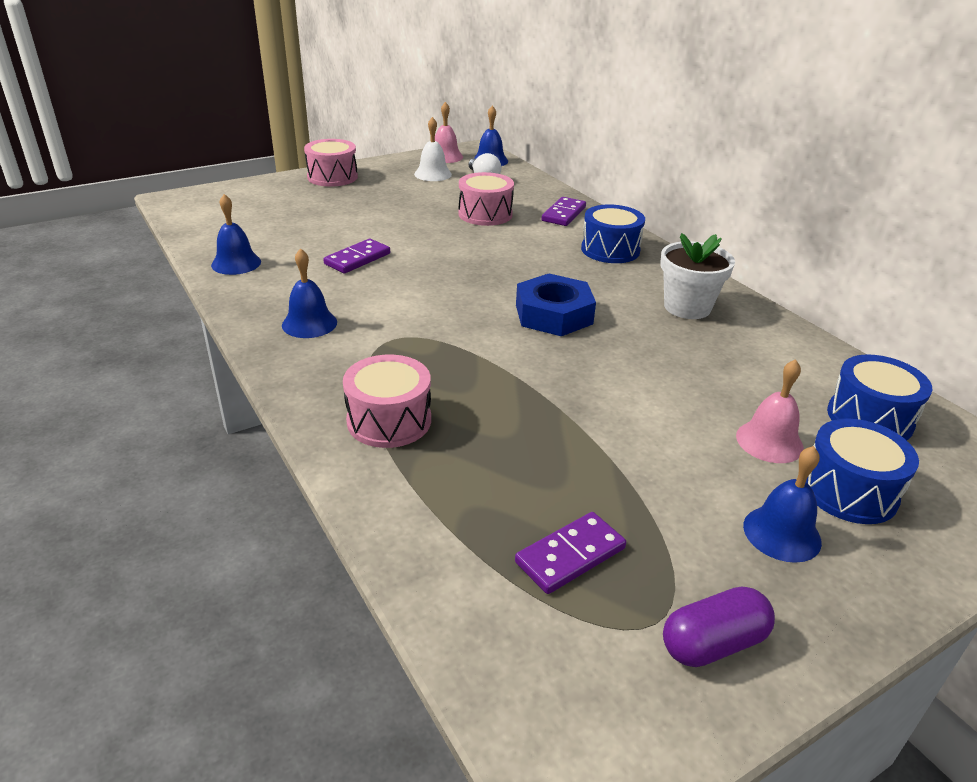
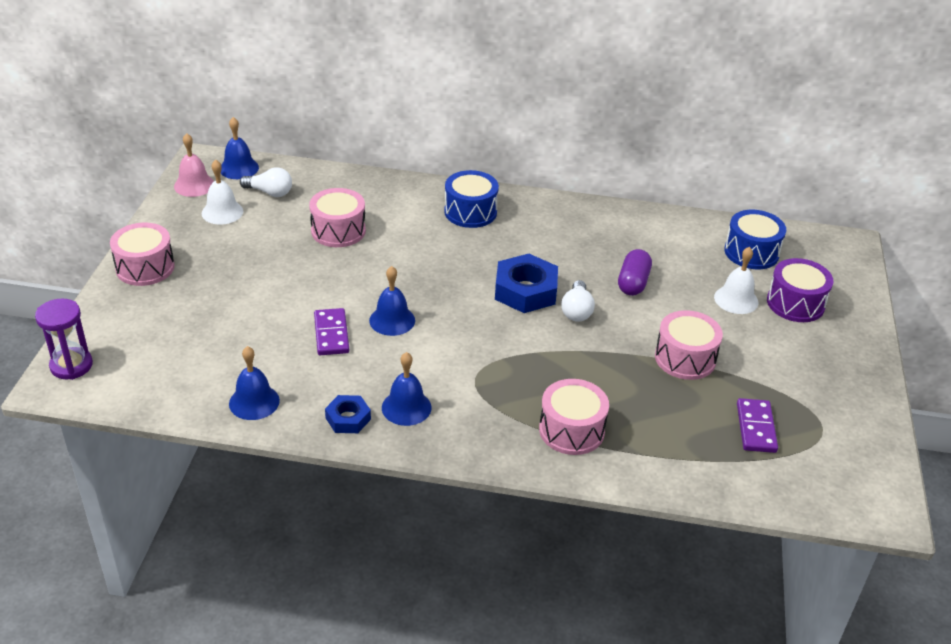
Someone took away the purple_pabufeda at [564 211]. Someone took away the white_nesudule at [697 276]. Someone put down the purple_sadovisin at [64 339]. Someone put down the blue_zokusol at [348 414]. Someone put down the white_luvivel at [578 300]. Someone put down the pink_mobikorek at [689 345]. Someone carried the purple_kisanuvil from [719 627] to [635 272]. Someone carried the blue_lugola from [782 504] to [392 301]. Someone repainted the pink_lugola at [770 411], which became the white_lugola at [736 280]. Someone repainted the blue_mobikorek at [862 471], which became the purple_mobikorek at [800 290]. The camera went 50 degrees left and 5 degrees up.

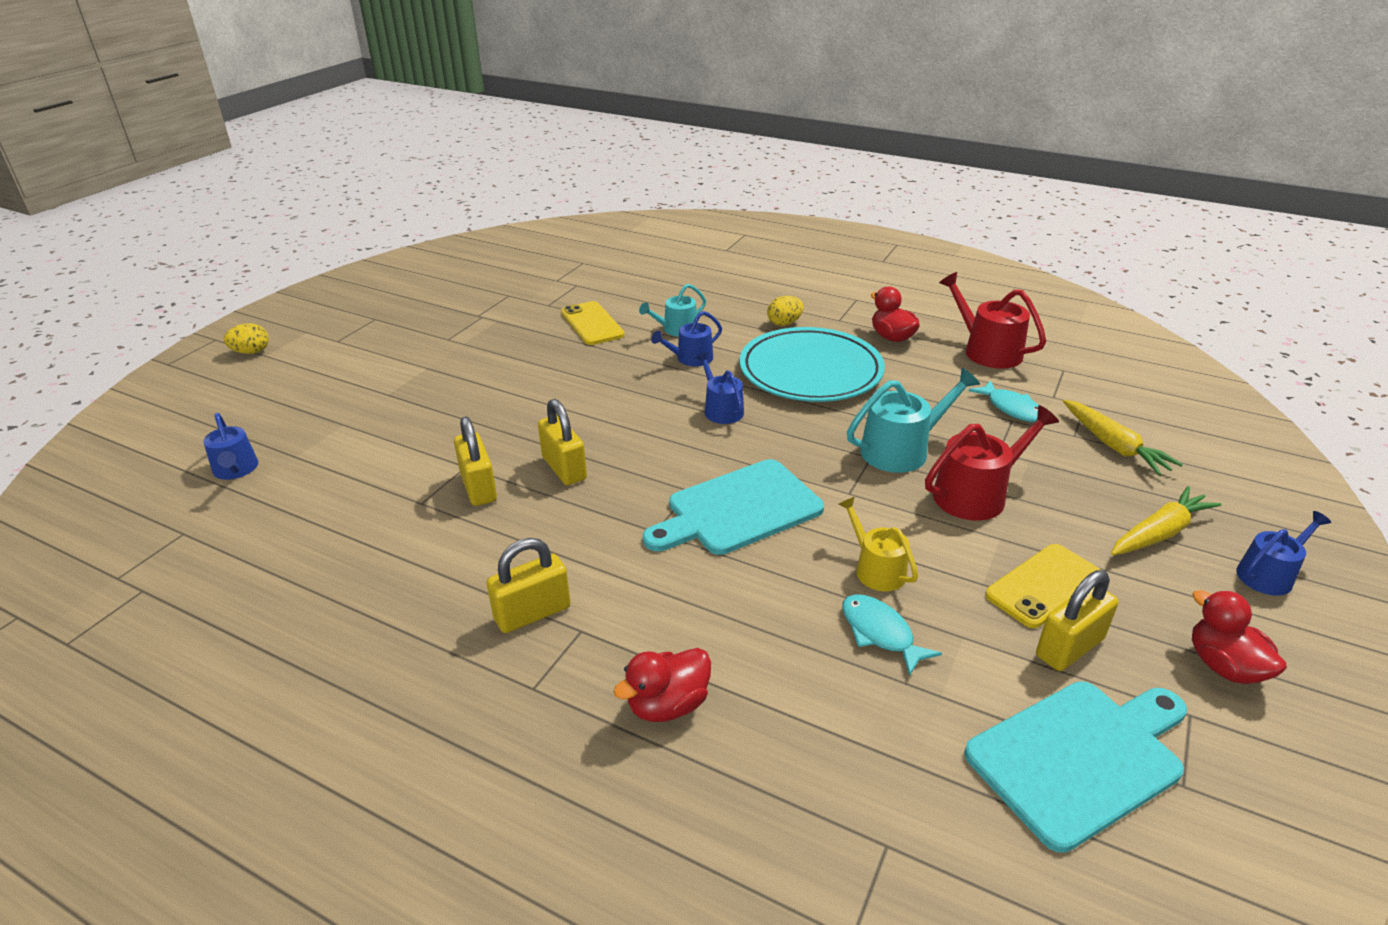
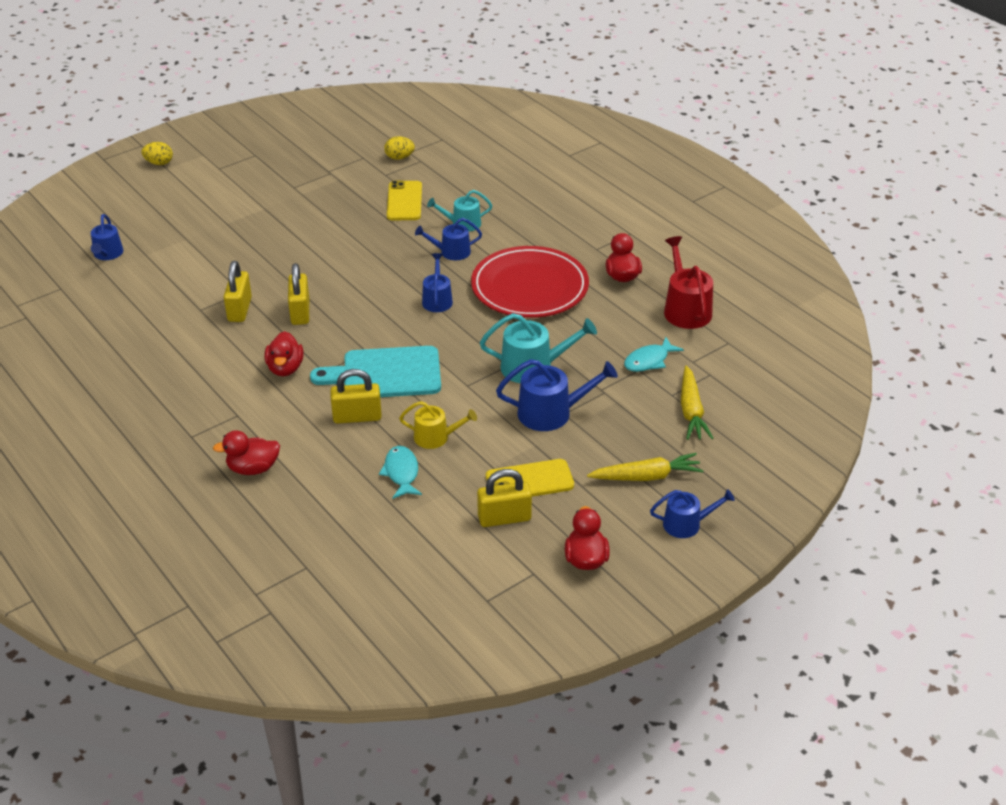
Someone took away the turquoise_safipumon at [1075 767]. Someone put down the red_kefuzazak at [284 354]. Someone carried the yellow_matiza from [528 585] to [356 396]. Someone carried the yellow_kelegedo from [785 311] to [399 148]. Someone repainted the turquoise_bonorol at [812 364], which became the red_bonorol at [530 282]. Someone repainted the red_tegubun at [992 463], which became the blue_tegubun at [557 395]. Someone rotated the yellow_tegubun at [878 544] by 105 degrees clockwise. Someone rotated the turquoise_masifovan at [1003 401] by 60 degrees clockwise. The camera went 25 degrees right and 5 degrees up.

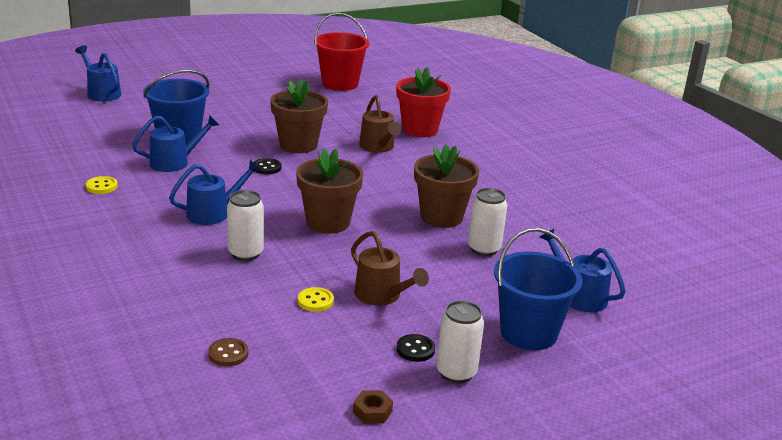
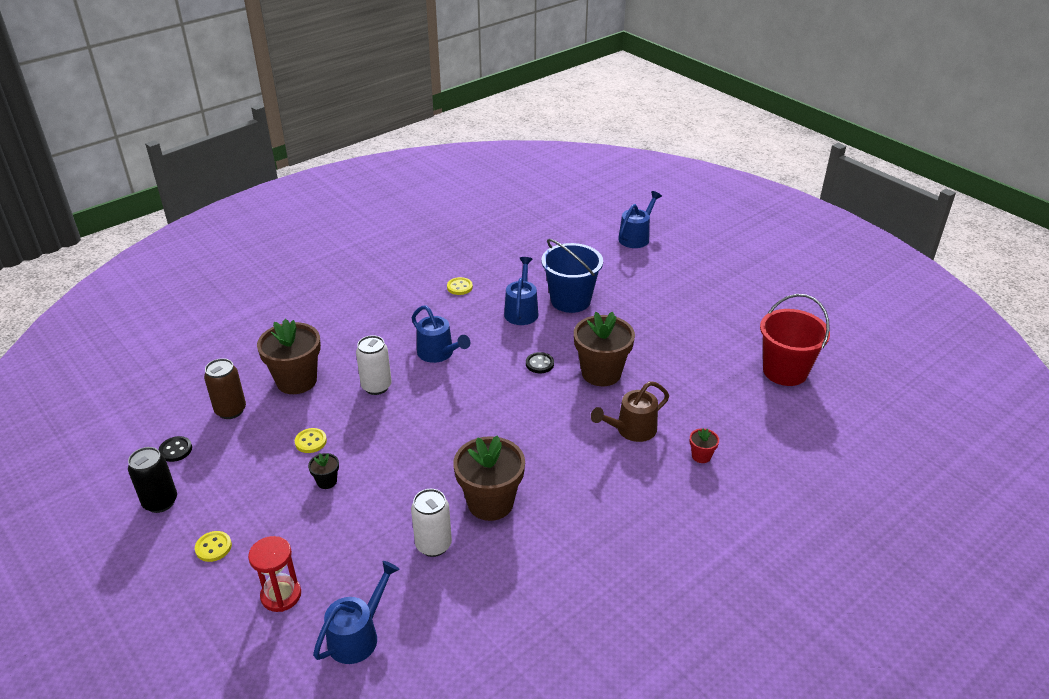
Someone carried the brown_nesudule from [329 191] to [289 356]. Someone carried the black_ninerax from [415 348] to [175 449]. Someone swapped the brown_ninerax at [228 352] for the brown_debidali at [225 388]. Someone swapped the brown_tegubun at [390 268] for the black_nesudule at [323 471]. Someone swapped the brown_zokusol at [373 407] for the black_debidali at [152 480]. Someone swapped the white_debidali at [460 341] for the yellow_ninerax at [213 546]. Someone swapped the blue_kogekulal at [538 289] for the red_sadovisin at [274 574]. Someone rotated the blue_tegubun at [175 143] by 135 degrees counterclockwise. Someone scaled the red_nesudule at [423 102] by 0.44. The camera went 80 degrees right and 10 degrees up.

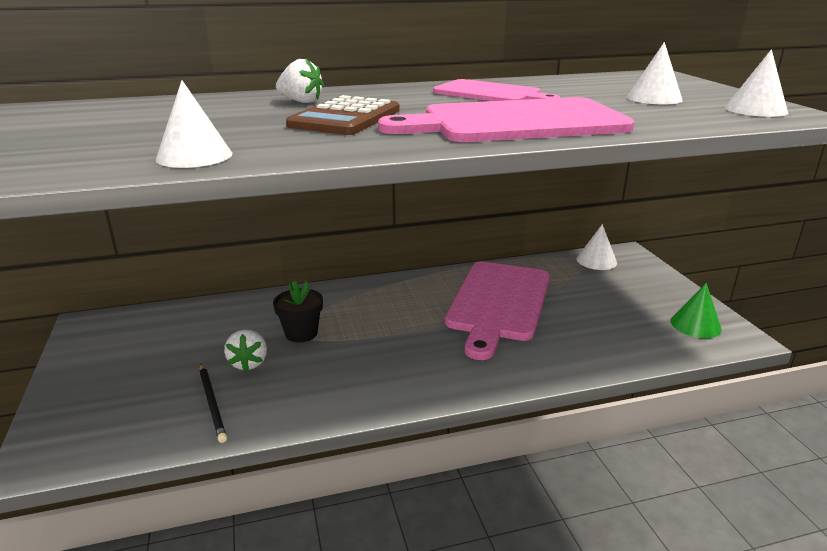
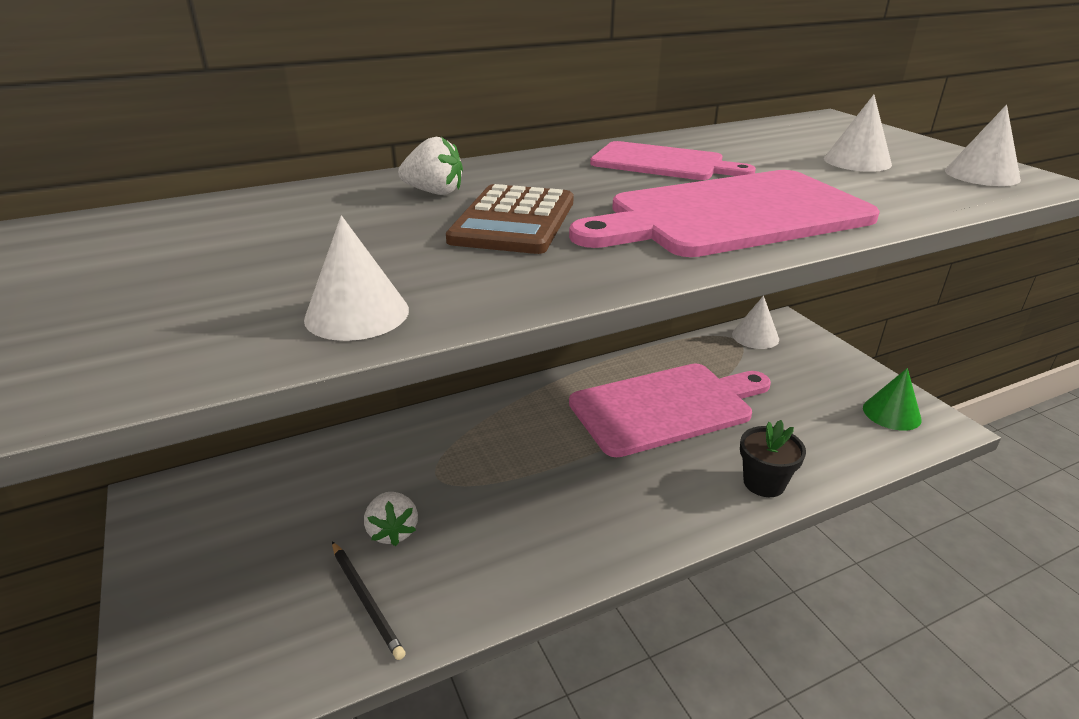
Someone carried the black_nesudule from [298 311] to [773 458]. Someone rotated the pink_safipumon at [497 310] by 120 degrees counterclockwise. The camera went 10 degrees left and 5 degrees up.

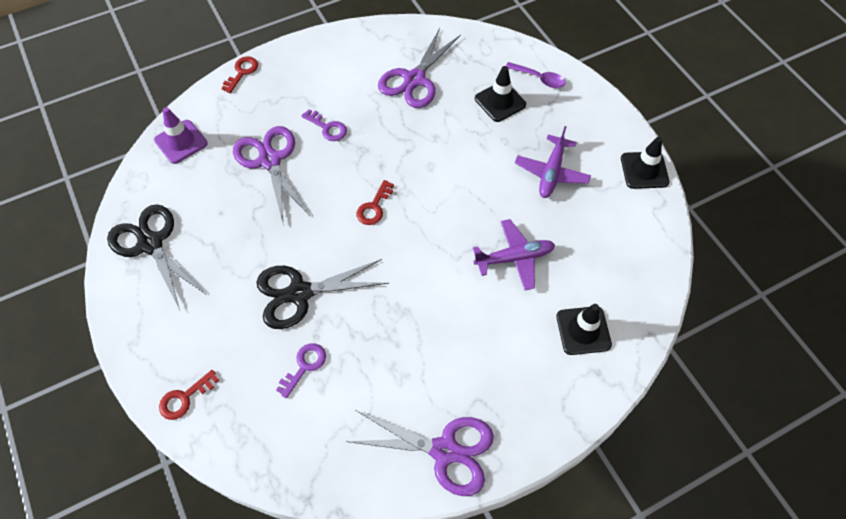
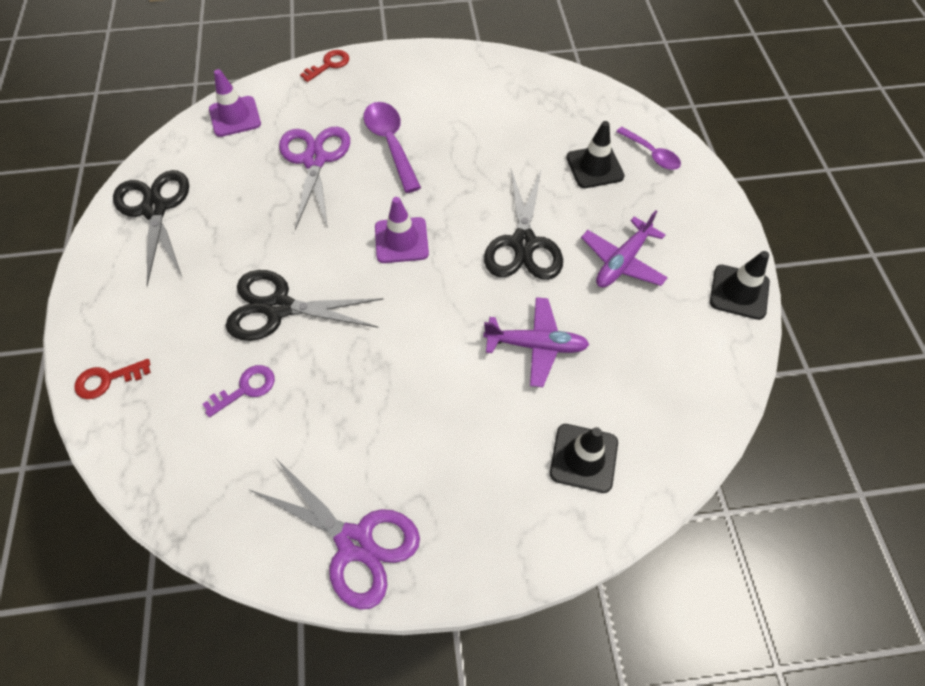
Someone took away the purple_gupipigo at [419 68]. Someone put down the black_gupipigo at [523 225]. Someone swapped the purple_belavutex at [324 125] for the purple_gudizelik at [392 147]. Someone swapped the red_belavutex at [375 202] for the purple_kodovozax at [402 230]. The camera went 20 degrees right and 0 degrees up.

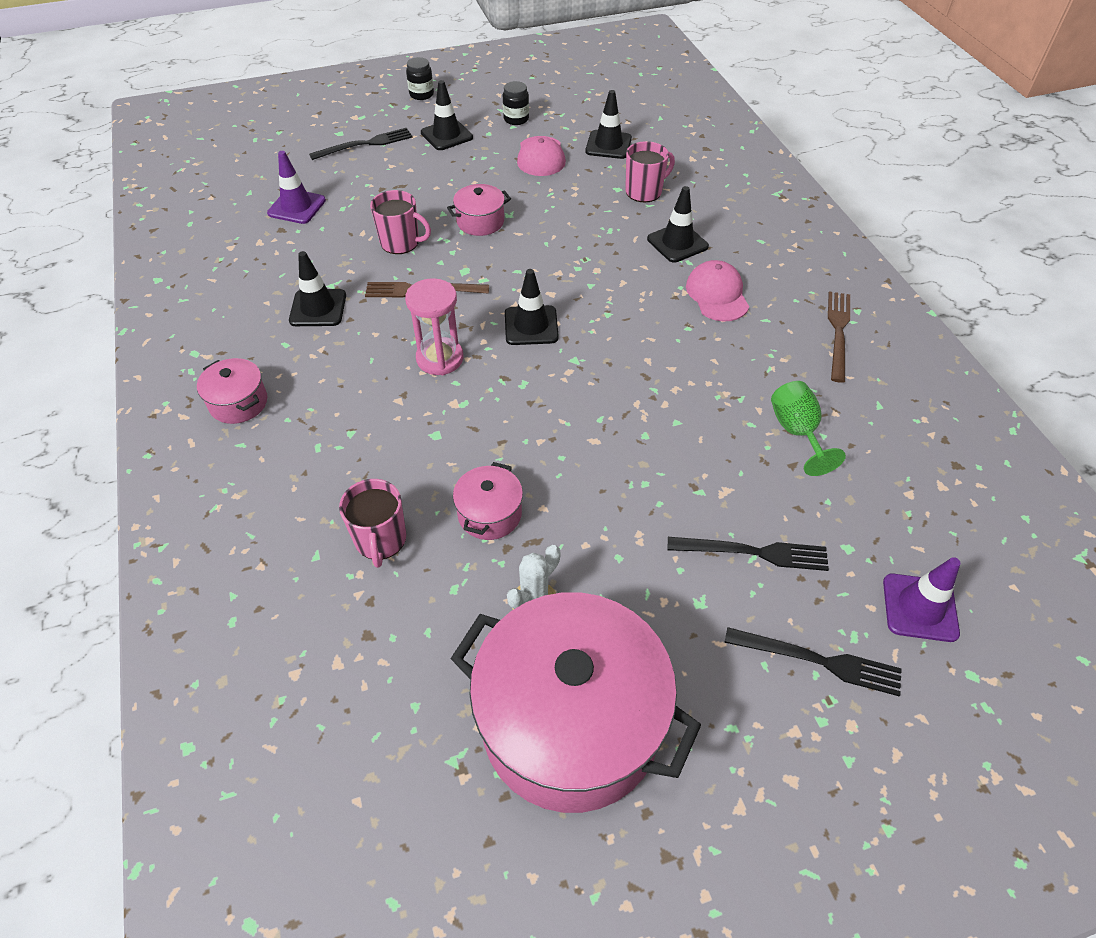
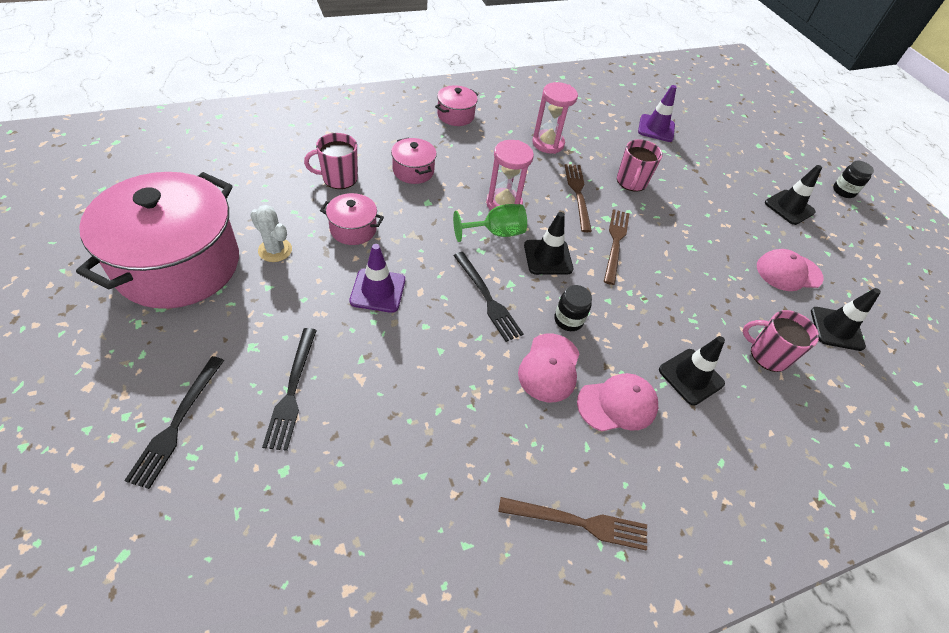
Someone put down the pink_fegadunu at [549 367]. Someone put down the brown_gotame at [617 247]. Someone carried the black_gotame from [361 144] to [488 297]. Someone carried the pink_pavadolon from [479 210] to [414 161]. Someone carried the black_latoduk from [516 103] to [573 308]. Someone carried the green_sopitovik from [808 428] to [490 223]. Someone carried the purple_kodovozax from [921 599] to [377 278]. Someone swapped the black_kodovozax at [317 288] for the pink_sadovisin at [555 118]. Someone rotated the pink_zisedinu at [650 171] by 150 degrees clockwise. The camera went 80 degrees right and 0 degrees up.

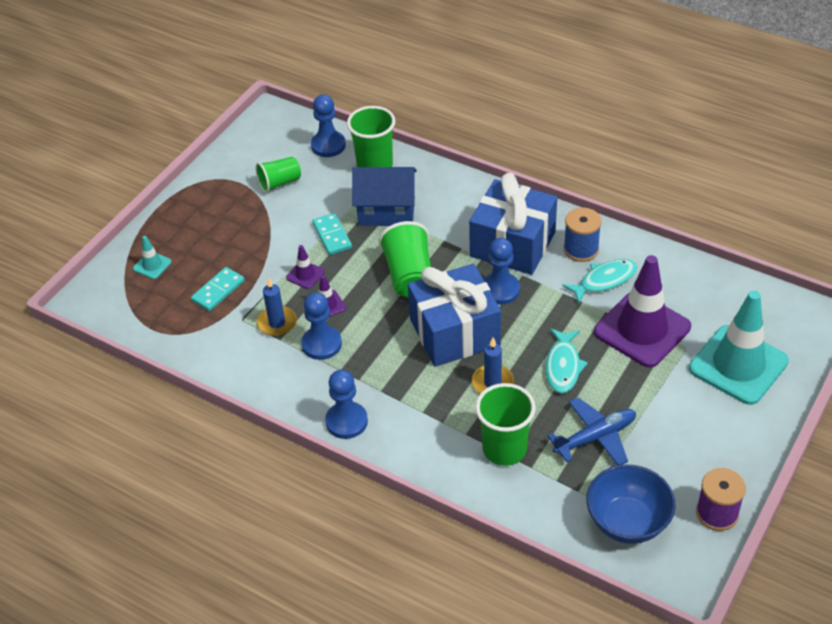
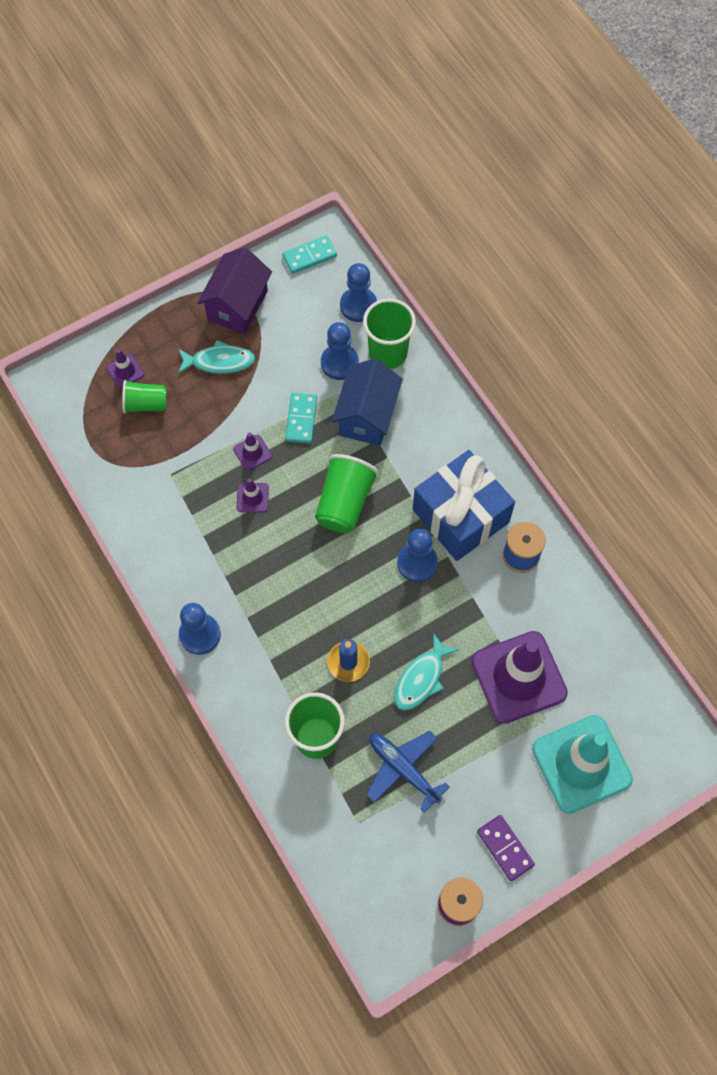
Someone took away the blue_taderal at [277 307]. Someone took away the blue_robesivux at [454 315]. Someone took away the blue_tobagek at [631 504]. Someone put down the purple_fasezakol at [234 290]. Someone put down the purple_pabufeda at [506 848]. Someone carried the turquoise_pabufeda from [218 289] to [309 255]. Someone carried the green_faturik from [278 175] to [144 397]. Someone carried the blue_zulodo from [321 326] to [340 351]. Someone carried the turquoise_masifovan from [599 281] to [216 357]. Someone repainted the turquoise_kodovozax at [152 257], which became the purple_kodovozax at [125 368]. Someone rotated the blue_fasezakol at [384 196] by 75 degrees clockwise. Someone rotated the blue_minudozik at [591 431] by 135 degrees counterclockwise. The camera went 25 degrees right and 20 degrees up.

